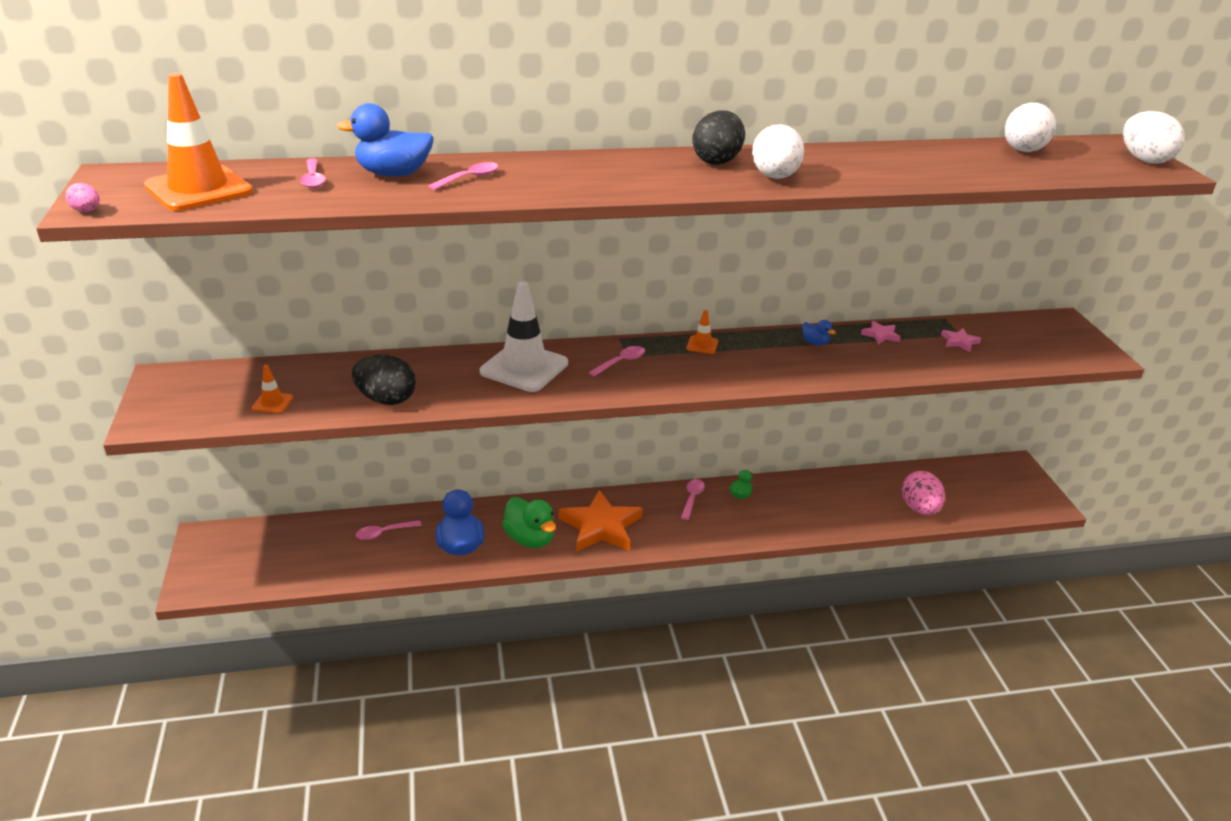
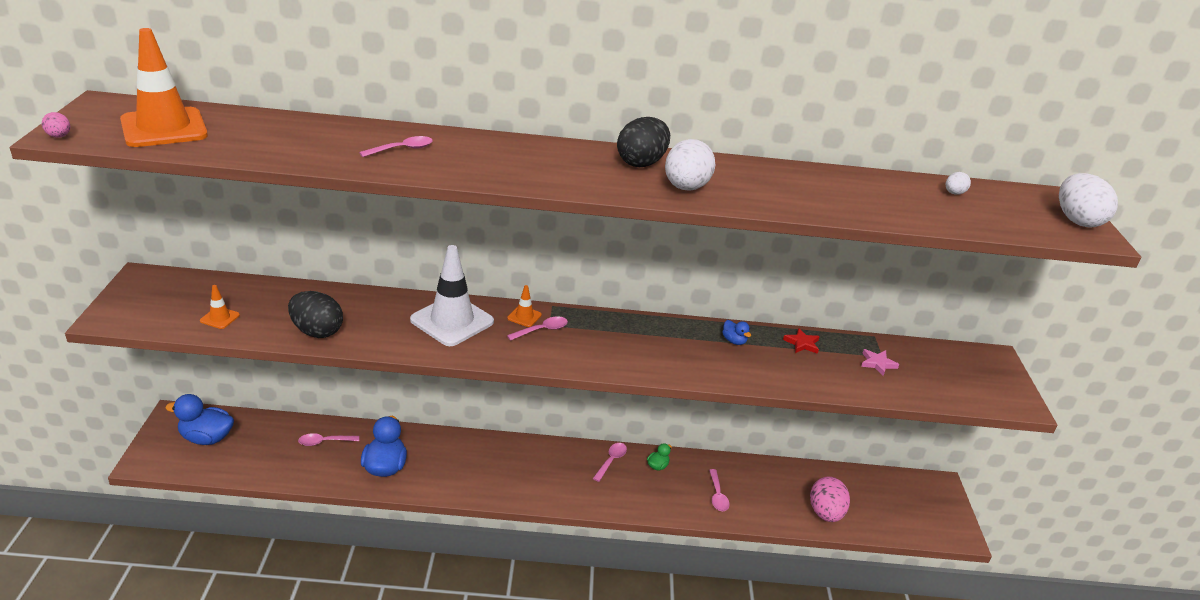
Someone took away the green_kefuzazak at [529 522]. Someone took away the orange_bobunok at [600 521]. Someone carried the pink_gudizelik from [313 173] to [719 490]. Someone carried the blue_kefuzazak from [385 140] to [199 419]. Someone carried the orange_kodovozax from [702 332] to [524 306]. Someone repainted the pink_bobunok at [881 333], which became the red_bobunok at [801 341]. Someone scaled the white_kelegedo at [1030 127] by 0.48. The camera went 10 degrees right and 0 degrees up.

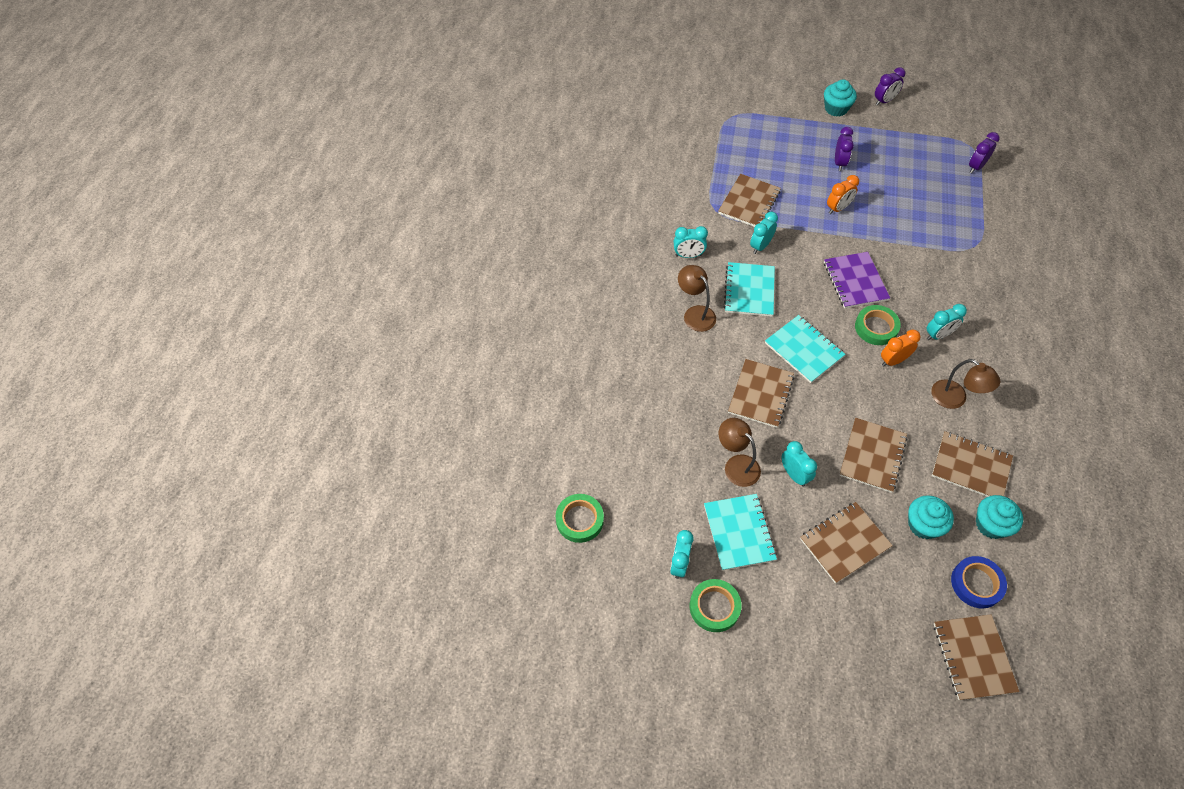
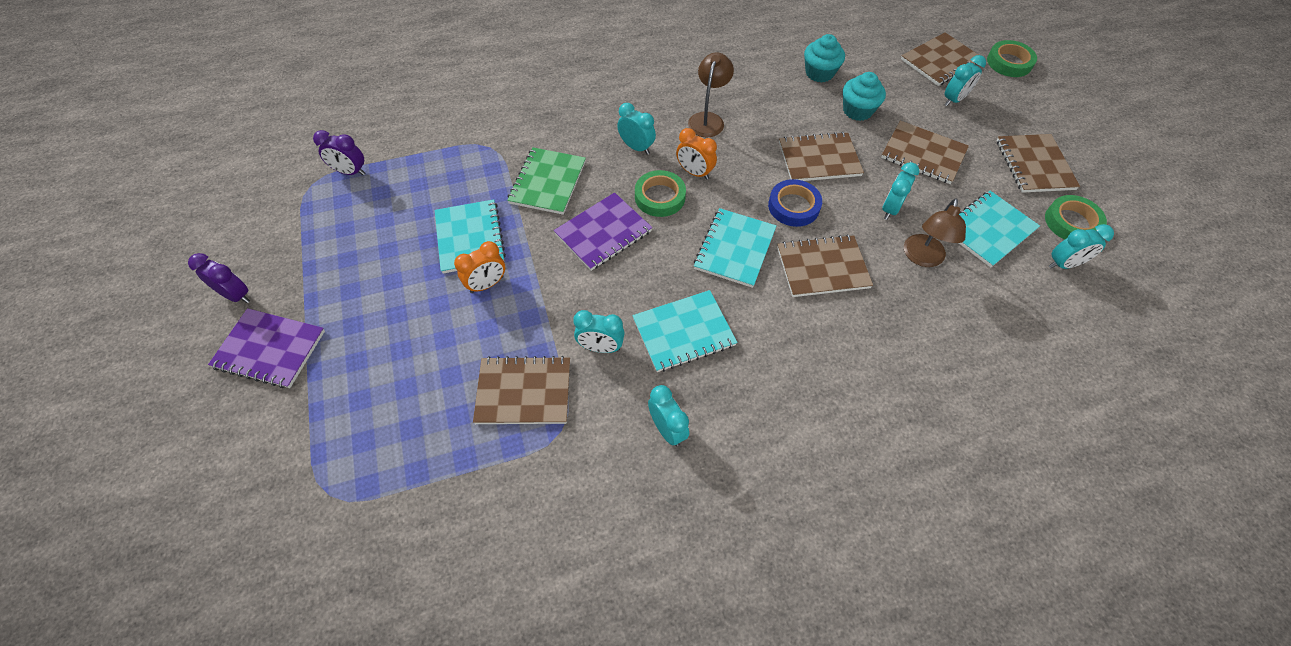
Someone took away the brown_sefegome at [697 298]. Someone took away the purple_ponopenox at [844 149]. Someone put down the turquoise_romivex at [470 236]. Someone put down the green_romivex at [546 181]. Someone put down the turquoise_ponopenox at [965 80]. Someone carried the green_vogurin from [580 518] to [1012 58]. Someone carried the brown_romivex from [972 464] to [1038 163]. Someone carried the blue_vogurin from [979 582] to [795 203]. Someone swapped the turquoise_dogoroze at [840 98] for the purple_romivex at [266 348]. Someone rotated the orange_ponopenox at [843 194] by 120 degrees clockwise. The camera went 120 degrees left and 0 degrees up.

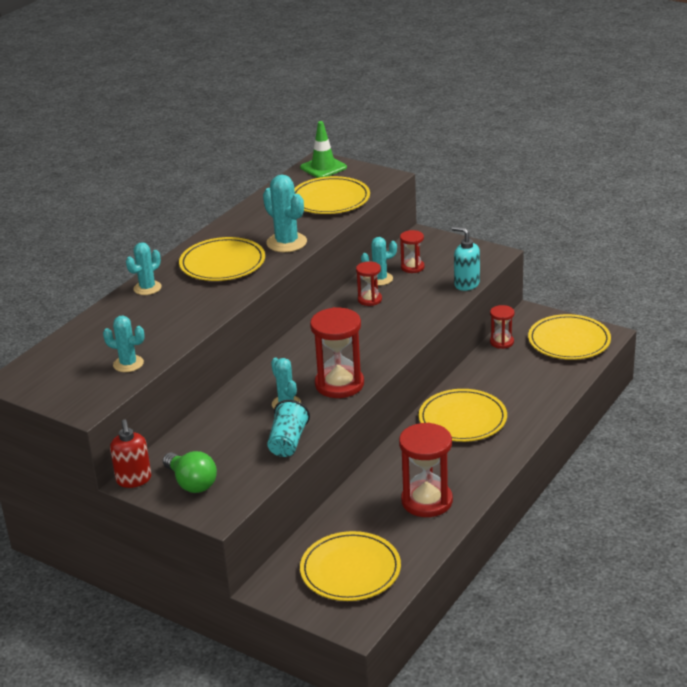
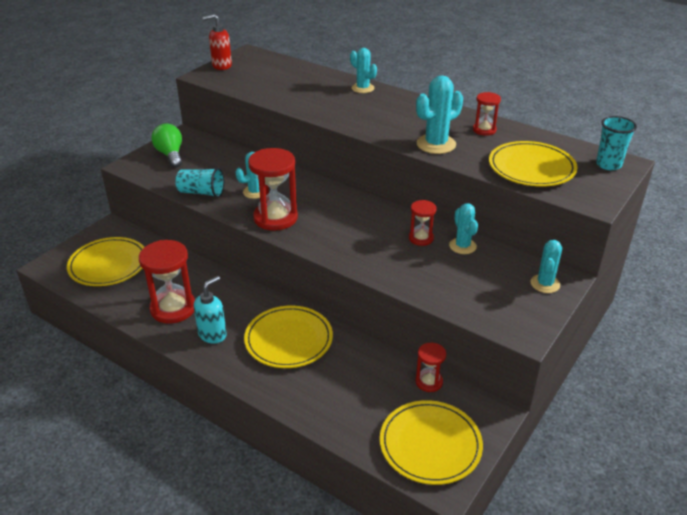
Someone took away the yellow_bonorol at [222 259]. Someone carried the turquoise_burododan from [124 344] to [546 266]. Someone carried the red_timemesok from [130 453] to [217 42]. Someone carried the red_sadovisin from [412 251] to [487 114]. Someone carried the turquoise_timemesok from [466 258] to [210 310]. Someone swapped the green_kodovozax at [323 149] for the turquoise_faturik at [616 143]. Someone rotated the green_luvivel at [190 472] by 105 degrees clockwise. The camera went 90 degrees right and 5 degrees up.

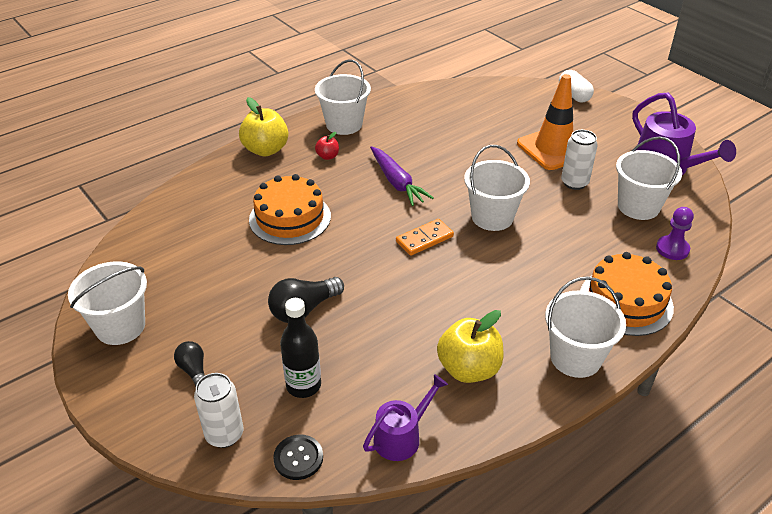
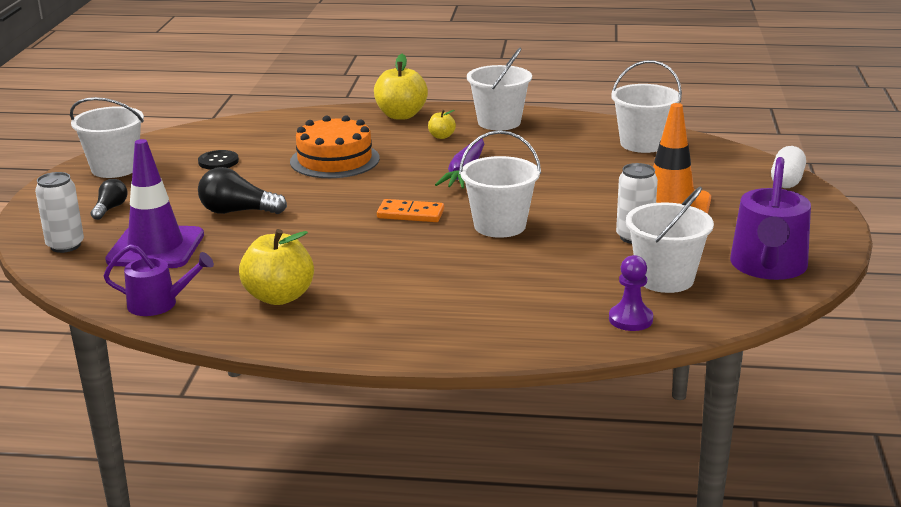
Someone took away the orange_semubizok at [627 294]. Someone carried the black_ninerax from [298 457] to [218 160]. Someone carried the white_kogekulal from [585 327] to [646 106]. Someone swapped the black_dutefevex at [300 348] for the purple_kodovozax at [154 203]. Someone repainted the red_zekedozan at [327 146], which became the yellow_zekedozan at [442 124]. The camera went 45 degrees right and 15 degrees down.

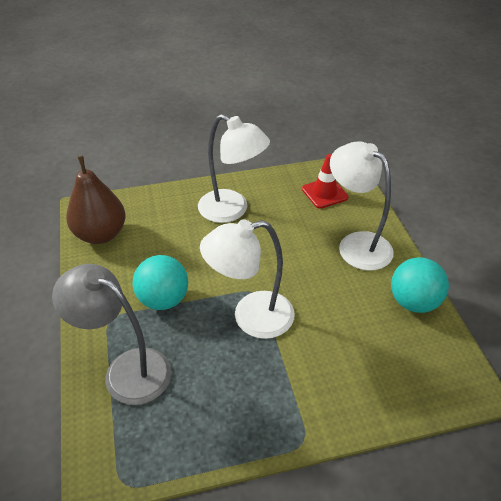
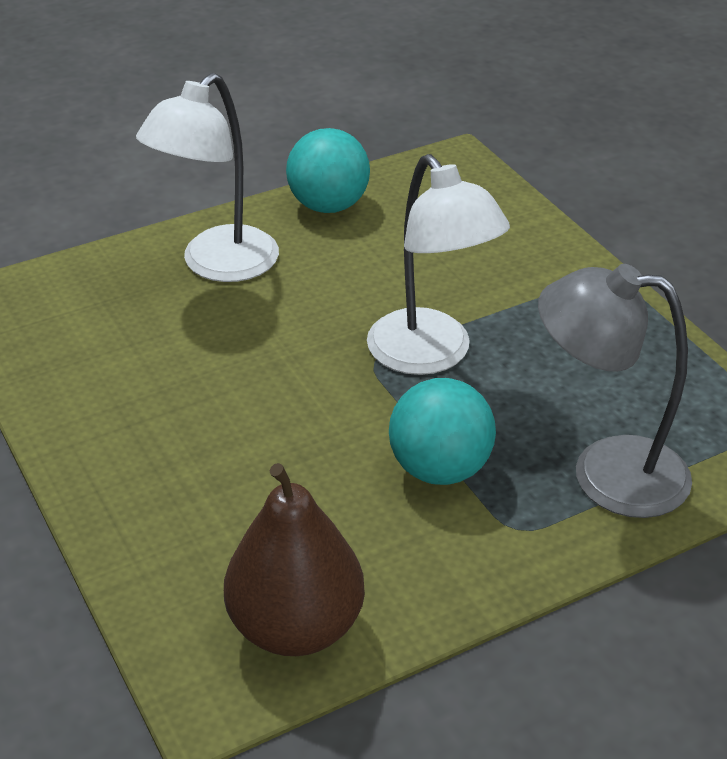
Someone took away the white_sefegome at [234 168]. Someone took away the red_kodovozax at [325 181]. Someone rotated the grey_sefegome at [112 334] by 90 degrees clockwise. The camera went 105 degrees left and 5 degrees down.

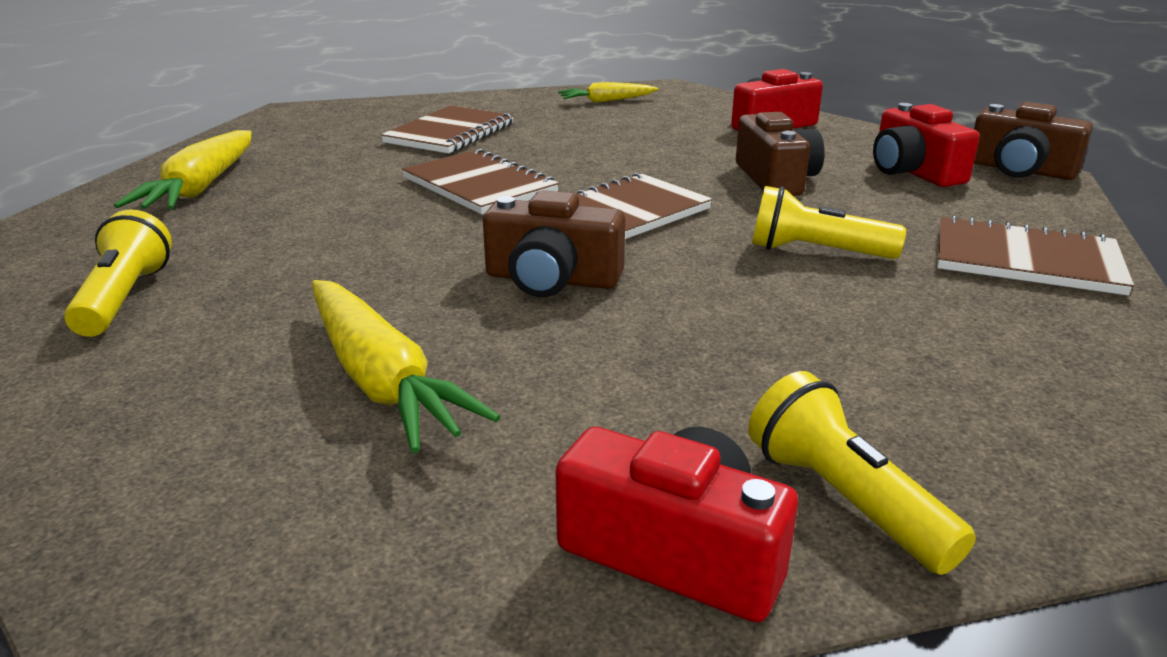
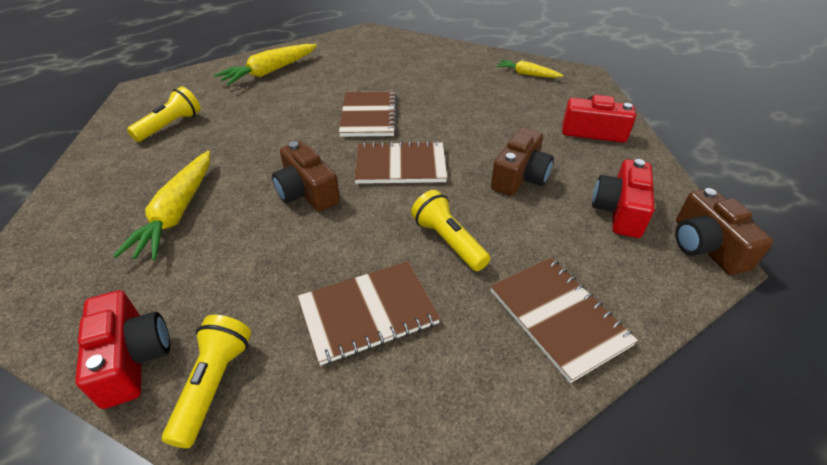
Someone carried the brown_romivex from [447 130] to [369 313]. The camera went 40 degrees right and 15 degrees up.

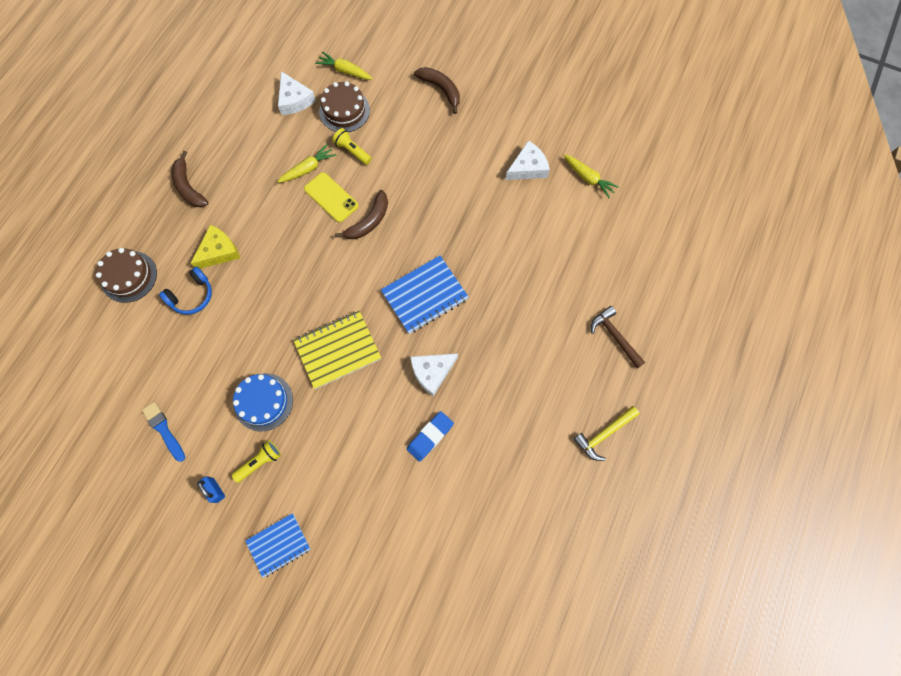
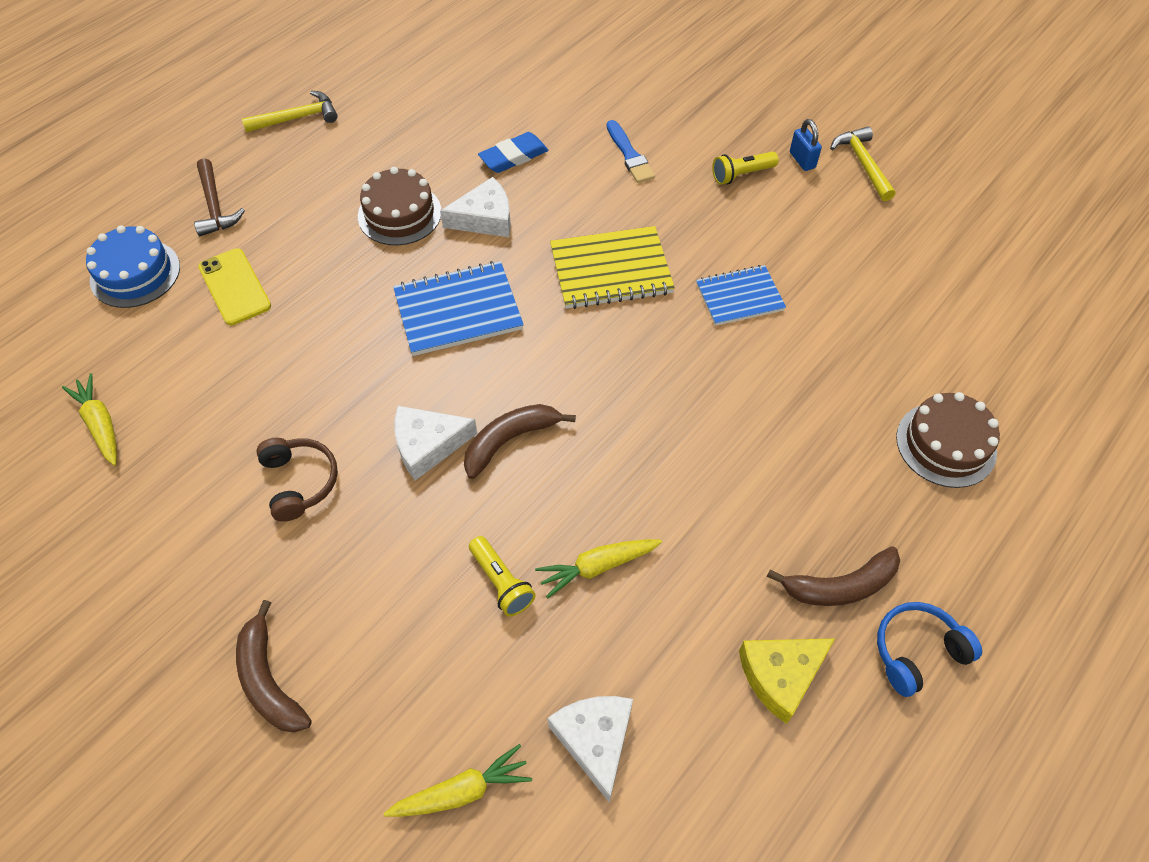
Someone put down the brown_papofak at [297 480]. Someone put down the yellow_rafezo at [863 163]. Someone carried the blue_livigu from [163 432] to [631 151]. Someone carried the blue_papofak from [185 290] to [929 649]. Someone carried the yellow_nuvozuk from [215 247] to [787 681]. Someone carried the blue_semubizok from [263 402] to [133 267]. Someone carried the blue_romivex from [277 545] to [741 295]. Someone carried the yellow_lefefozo from [331 197] to [234 286]. Someone carried the brown_semubizok from [344 106] to [399 206]. Someone carried the white_nuvozuk from [527 160] to [435 443]. Someone rotated the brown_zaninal at [189 179] by 90 degrees clockwise. Someone rotated the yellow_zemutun at [344 65] by 60 degrees counterclockwise. The camera went 165 degrees left and 15 degrees down.

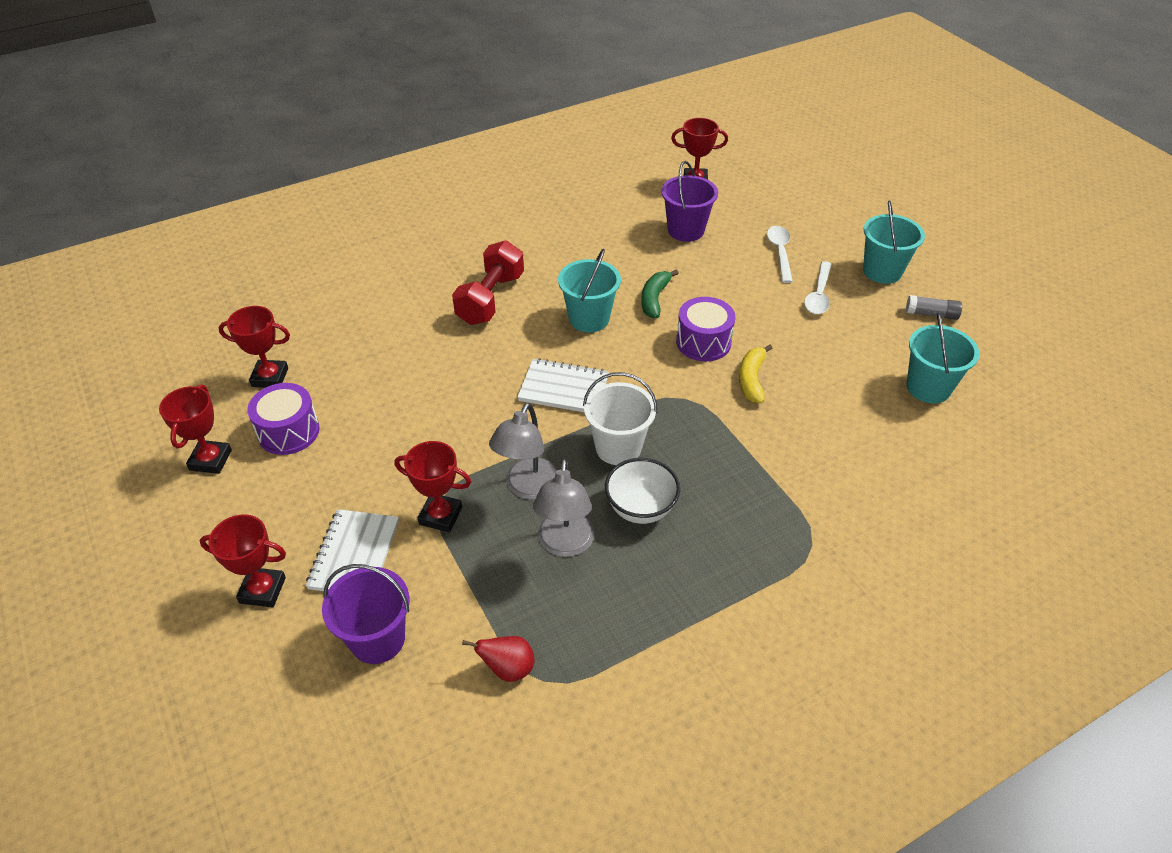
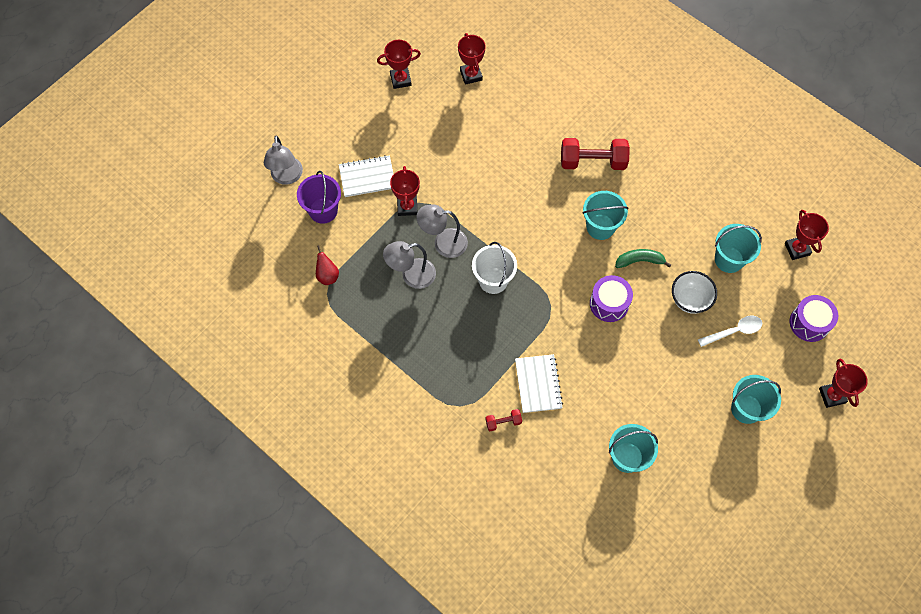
Someone took away the yellow_zaninal at [755 373]. Someone took away the white_gudizelik at [818 287]. Someone took away the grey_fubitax at [934 307]. Someone put down the grey_sefegome at [283 160]. Someone put down the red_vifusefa at [504 420]. Someone carried the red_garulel from [243 560] to [843 383]. Someone carried the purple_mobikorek from [283 419] to [814 318]. Someone carried the white_romivex from [563 385] to [539 383]. Someone carried the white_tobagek from [642 491] to [694 292]. Someone repainted the purple_kogekulal at [689 201], which became the turquoise_kogekulal at [738 248]. The camera went 70 degrees right and 20 degrees up.

